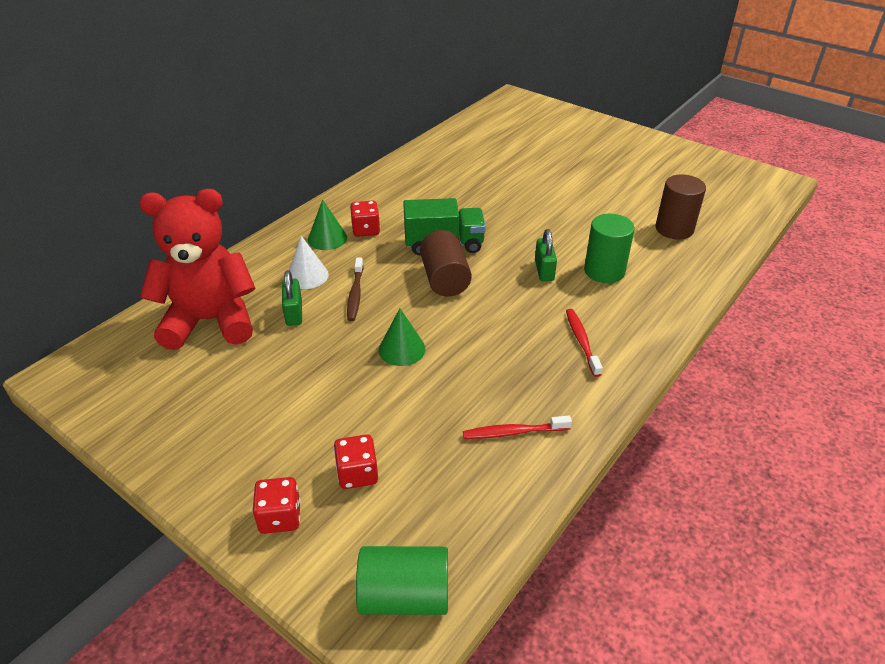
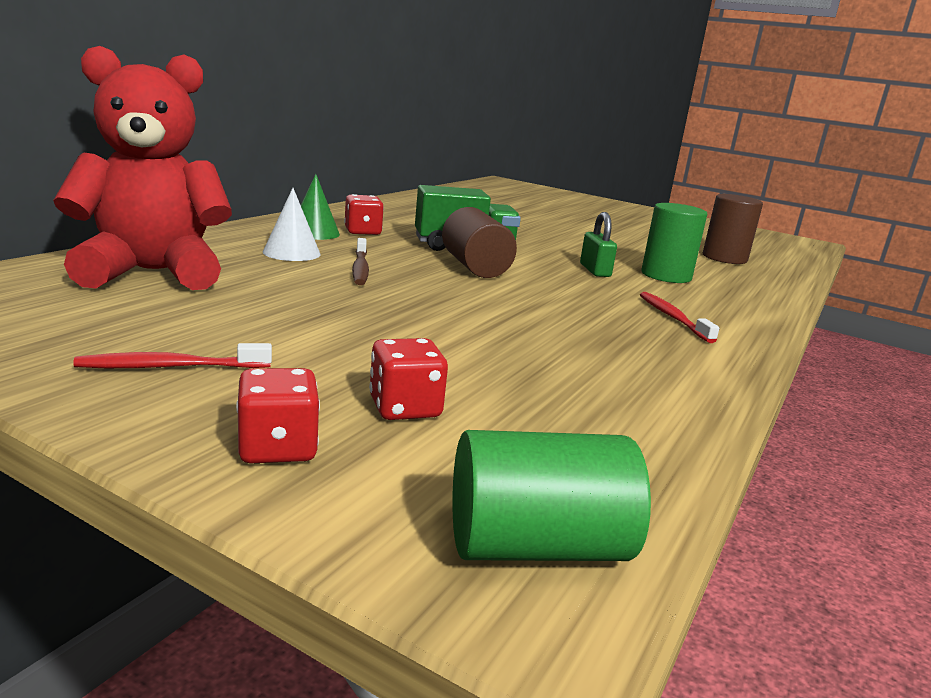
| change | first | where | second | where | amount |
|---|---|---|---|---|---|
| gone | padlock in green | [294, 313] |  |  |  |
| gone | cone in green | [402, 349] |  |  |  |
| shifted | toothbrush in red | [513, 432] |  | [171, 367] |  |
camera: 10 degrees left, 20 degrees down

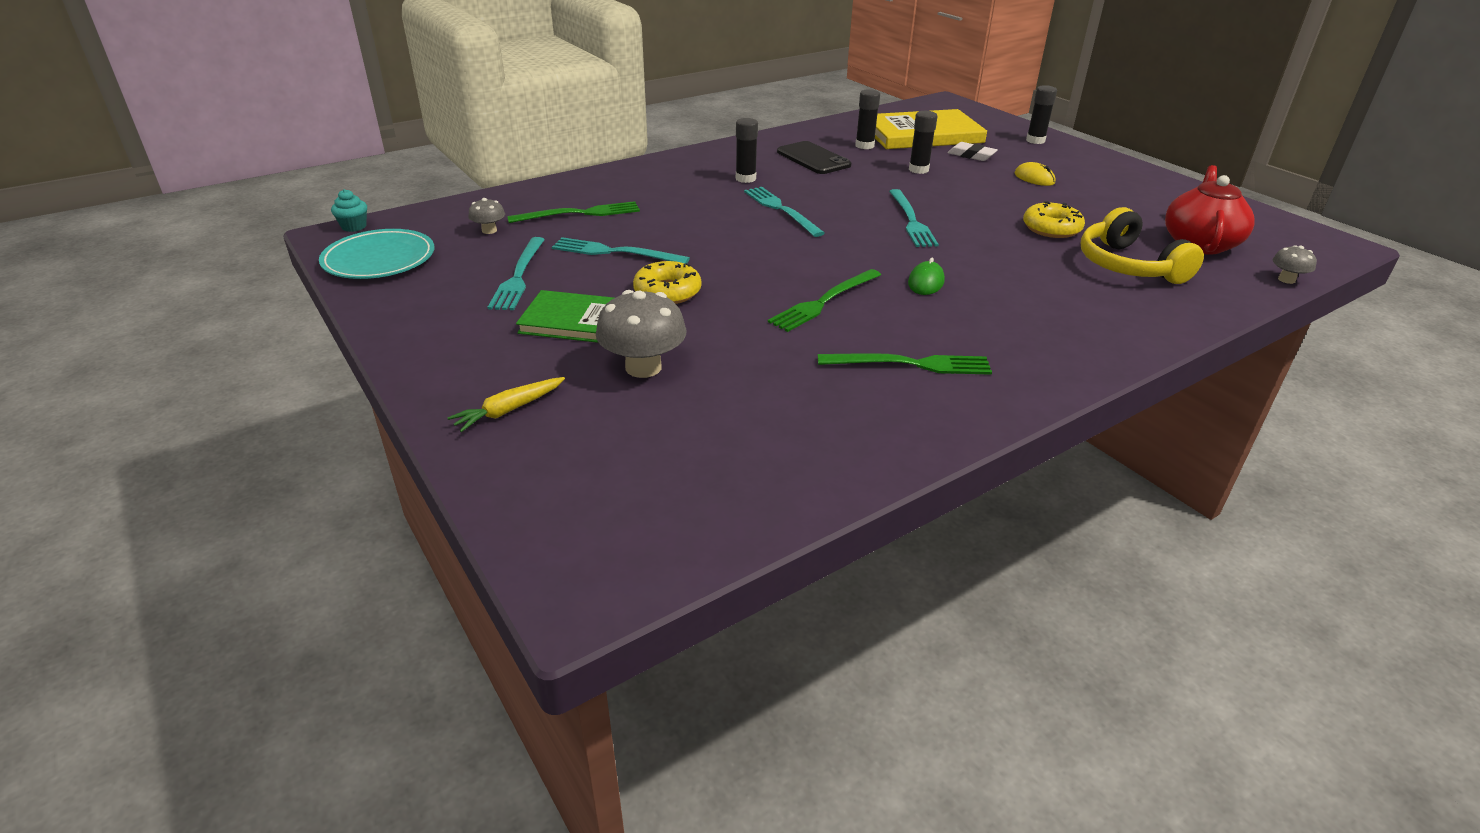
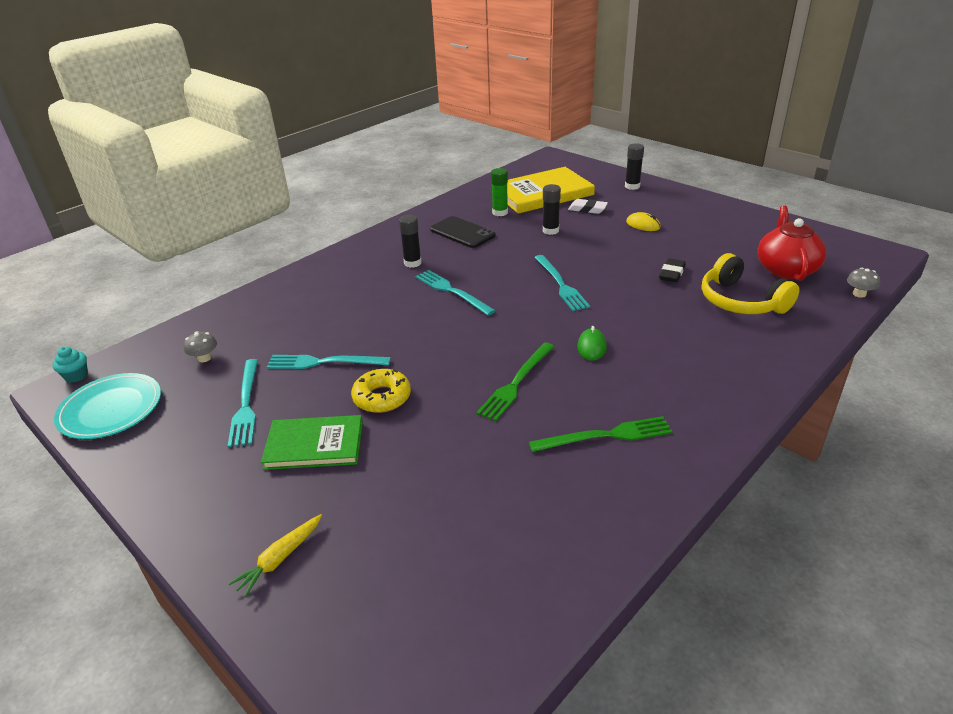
| change | first | where | second | where | amount |
|---|---|---|---|---|---|
| gone | fork in green | [579, 213] |  |  |  |
| gone | mushroom in grey | [643, 367] |  |  |  |
| swapped | donut in yellow | [1051, 228] | eraser in black | [672, 274] |  |
| repainted | glue stick in black | [864, 146] | glue stick in green | [500, 212] |  |
camera: 10 degrees left, 0 degrees up

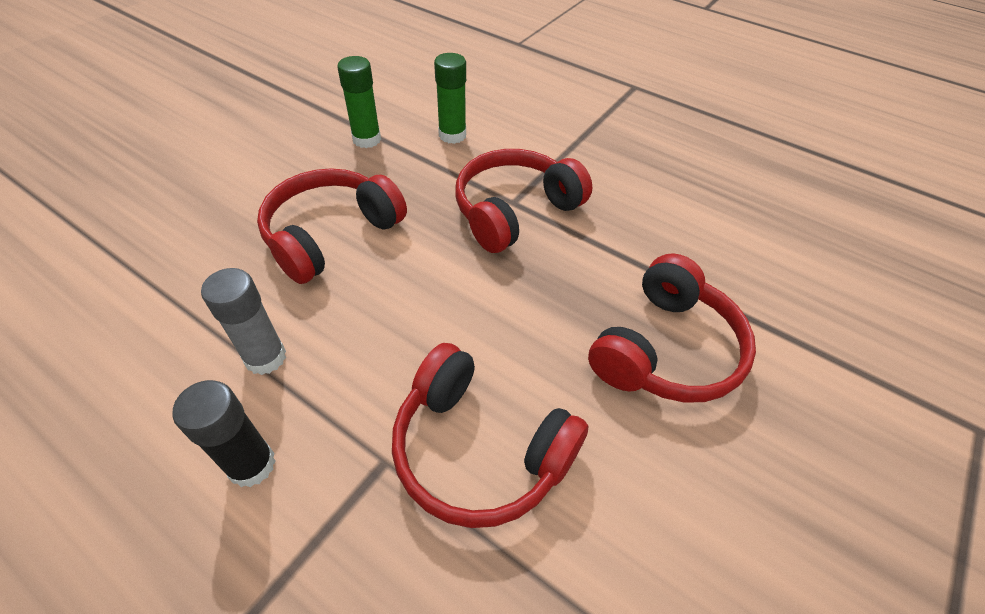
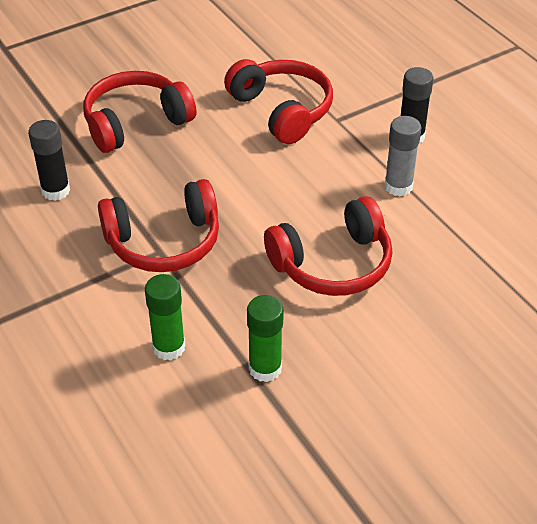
| change | first | where | second | where | amount |
|---|---|---|---|---|---|
| new |  |  | glue stick in black | [55, 190] |  |
camera: 155 degrees left, 5 degrees down

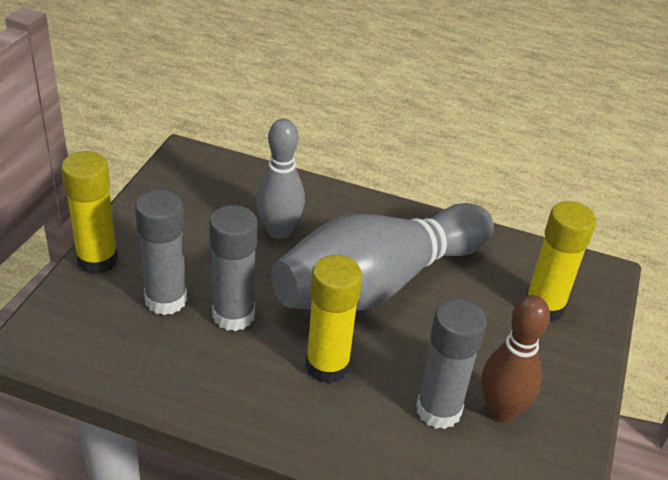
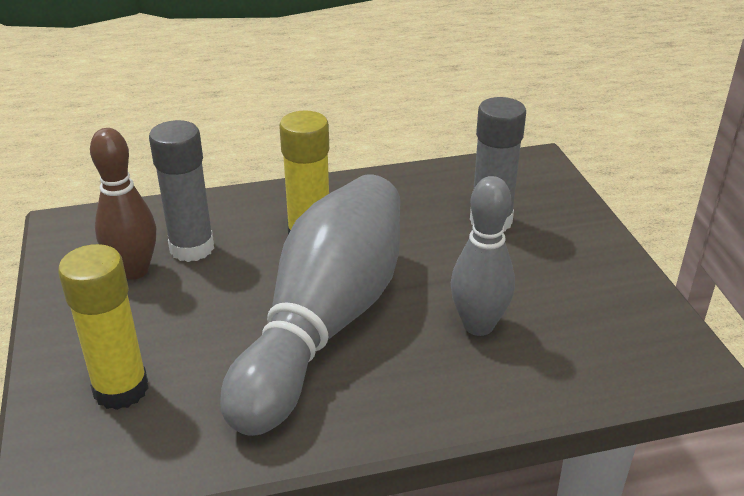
| change | first | where | second | where | amount |
|---|---|---|---|---|---|
| gone | glue stick in yellow | [97, 260] |  |  |  |
| gone | glue stick in grey | [233, 315] |  |  |  |
camera: 150 degrees right, 5 degrees down

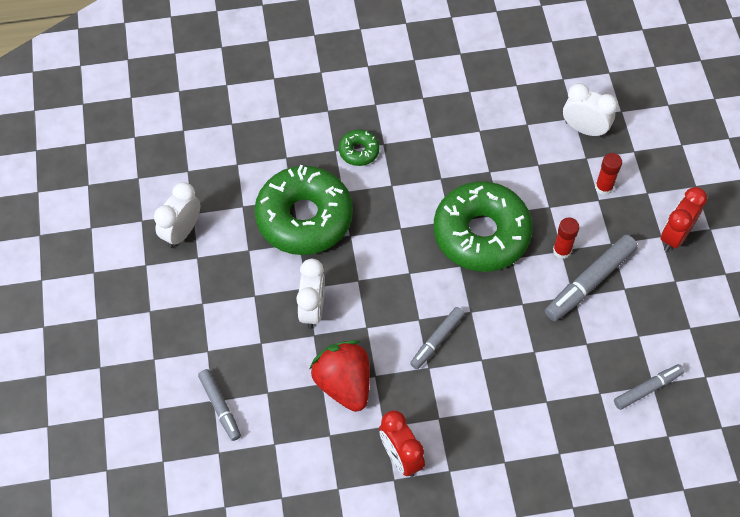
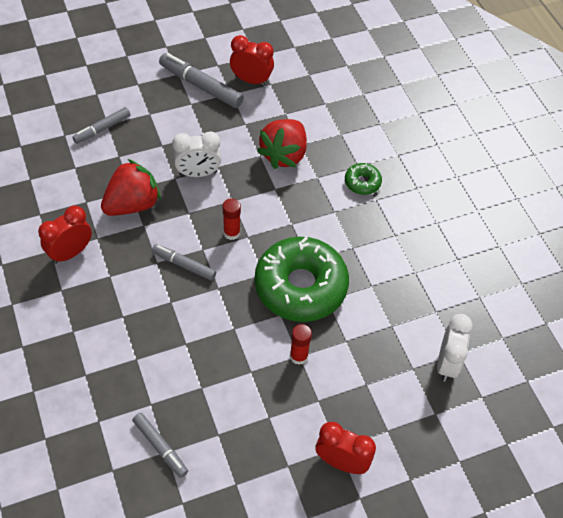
| change | first | where | second | where | amount |
|---|---|---|---|---|---|
| shifted | marker in grey | [589, 282] |  | [201, 86] |  |
| shifted | glue stick in red | [604, 187] |  | [231, 233] |  |
| swapped | donut in green | [304, 218] | strawberry in red | [284, 155] |  |
| repainted | clock in white | [182, 232] | clock in red | [251, 80] |  |
camera: 75 degrees right, 5 degrees down

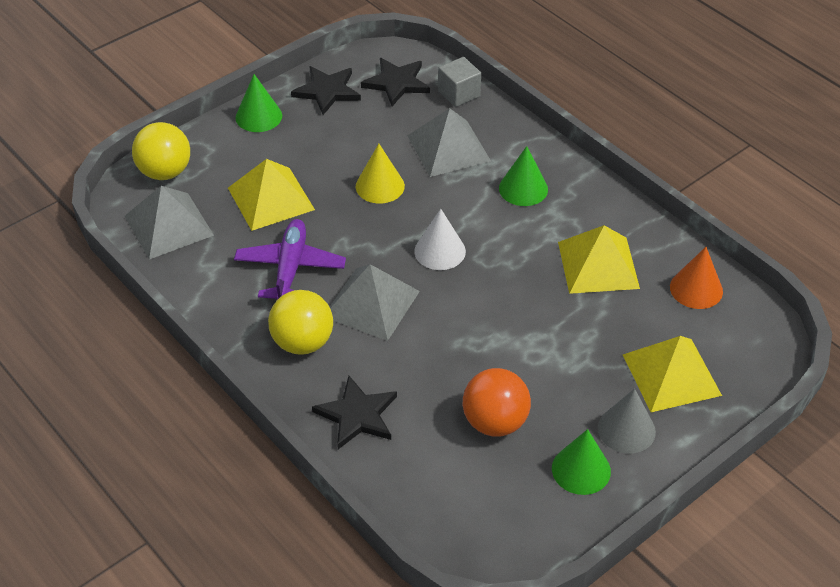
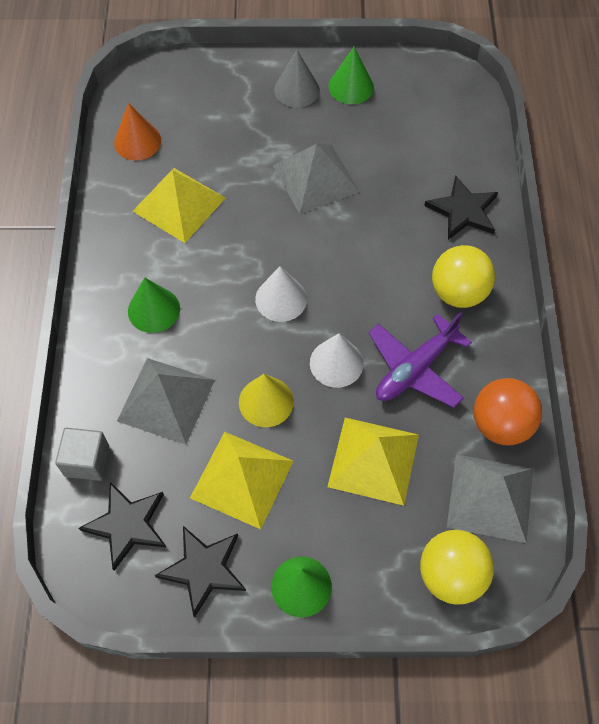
| change | first | where | second | where | amount |
|---|---|---|---|---|---|
| new |  |  | cone in white | [336, 363] |  |
| shifted | pyramid in grey | [371, 303] |  | [316, 178] |  |
| shifted | ball in orange | [495, 422] |  | [500, 424] |  |
| shifted | pyramid in yellow | [671, 375] |  | [242, 479] |  |
camera: 140 degrees left, 15 degrees up

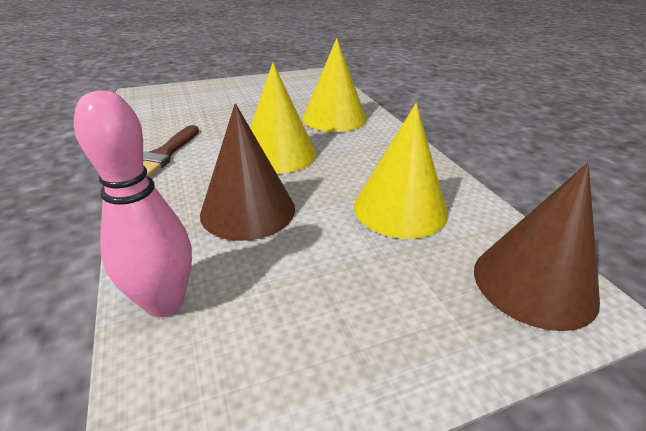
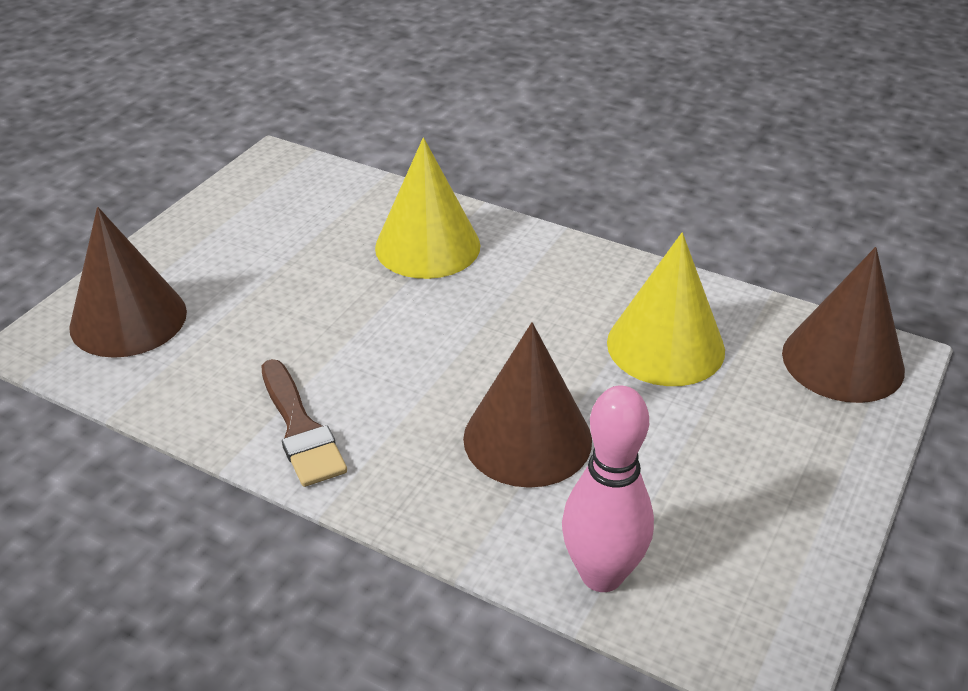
| change | first | where | second | where | amount |
|---|---|---|---|---|---|
| gone | cone in yellow | [278, 154] |  |  |  |
| new |  |  | cone in brown | [128, 319] |  |
camera: 40 degrees left, 5 degrees up

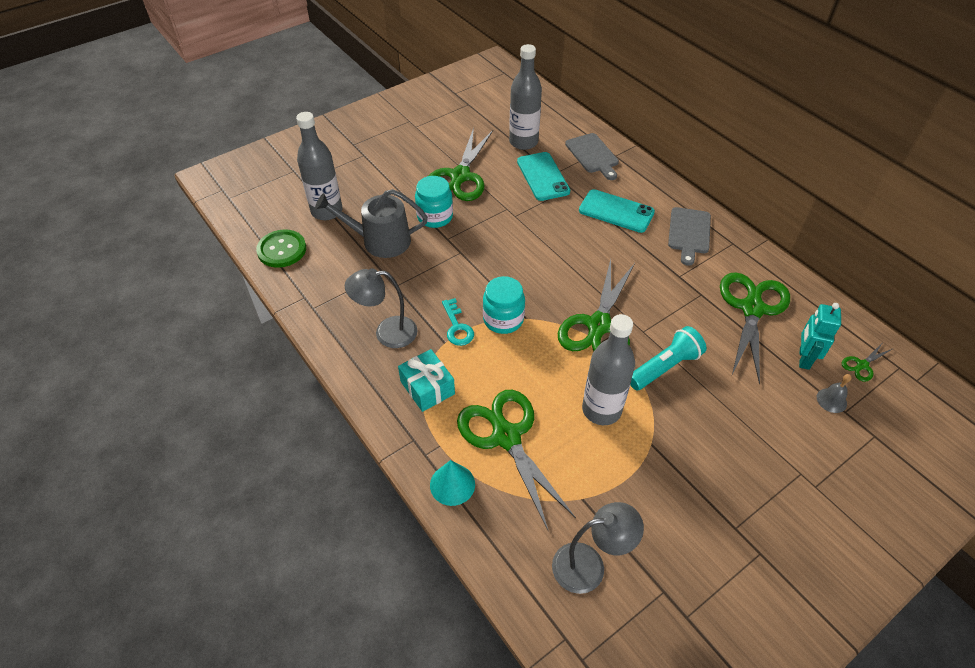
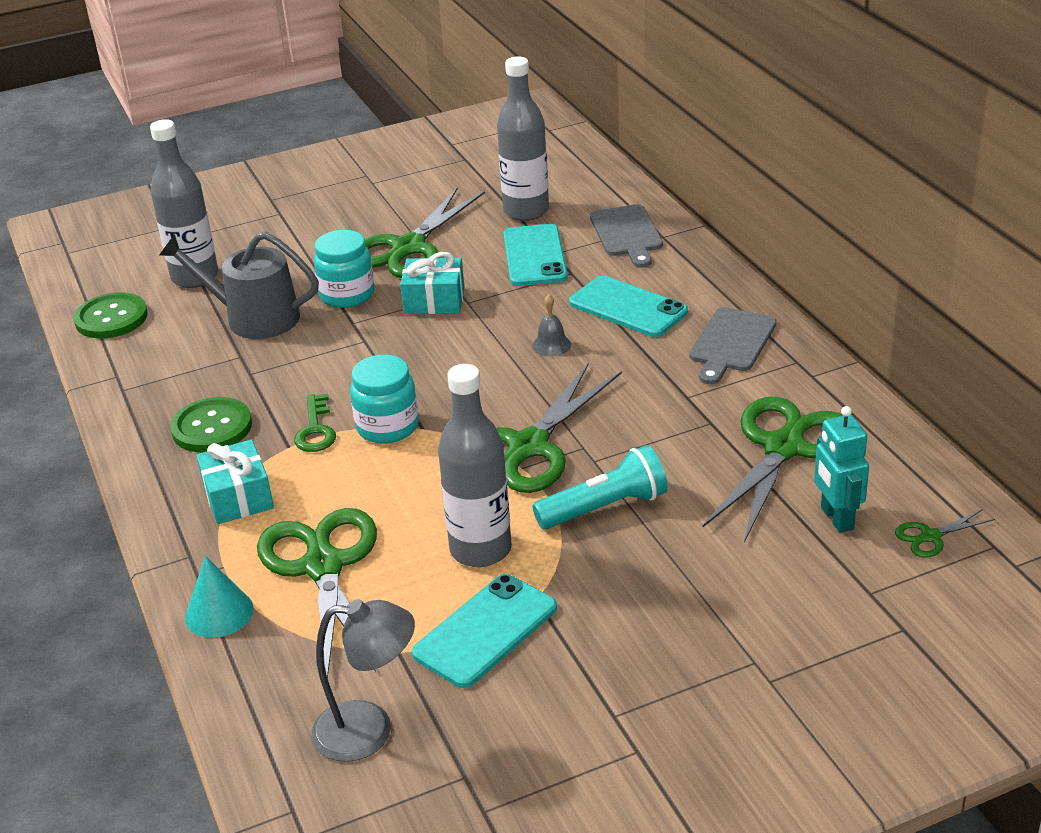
| change | first | where | second | where | amount |
|---|---|---|---|---|---|
| new |  |  | gift in turquoise | [434, 300] |  |
| new |  |  | phone in turquoise | [486, 631] |  |
| shifted | bell in grey | [831, 400] |  | [551, 345] |  |
| swapped | lamp in grey | [387, 333] | button in green | [212, 427] |  |
| repainted | key in turquoise | [457, 327] | key in green | [315, 430] |  |
| rotated | robot in turquoise | [803, 358] |  | [836, 518] | 45 degrees counterclockwise |
camera: 15 degrees right, 15 degrees down

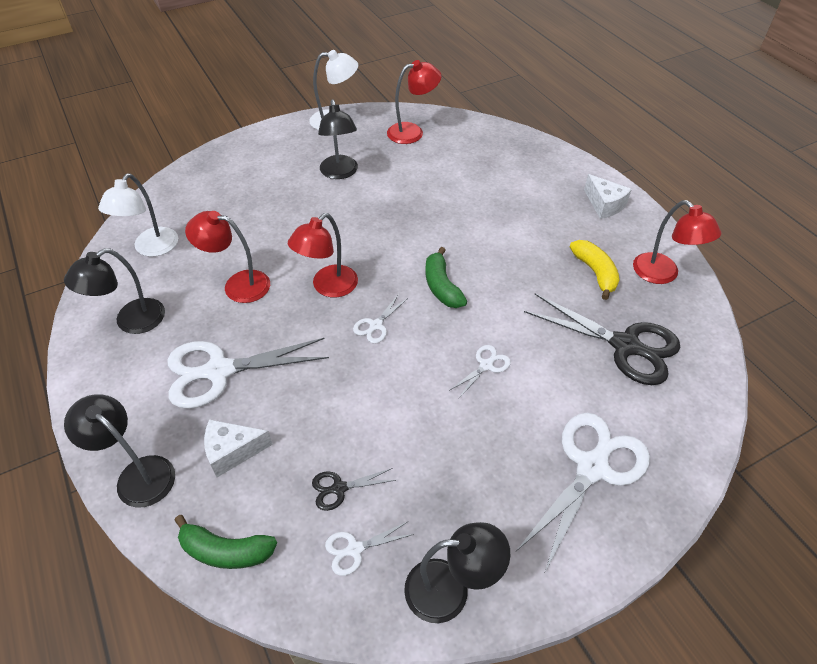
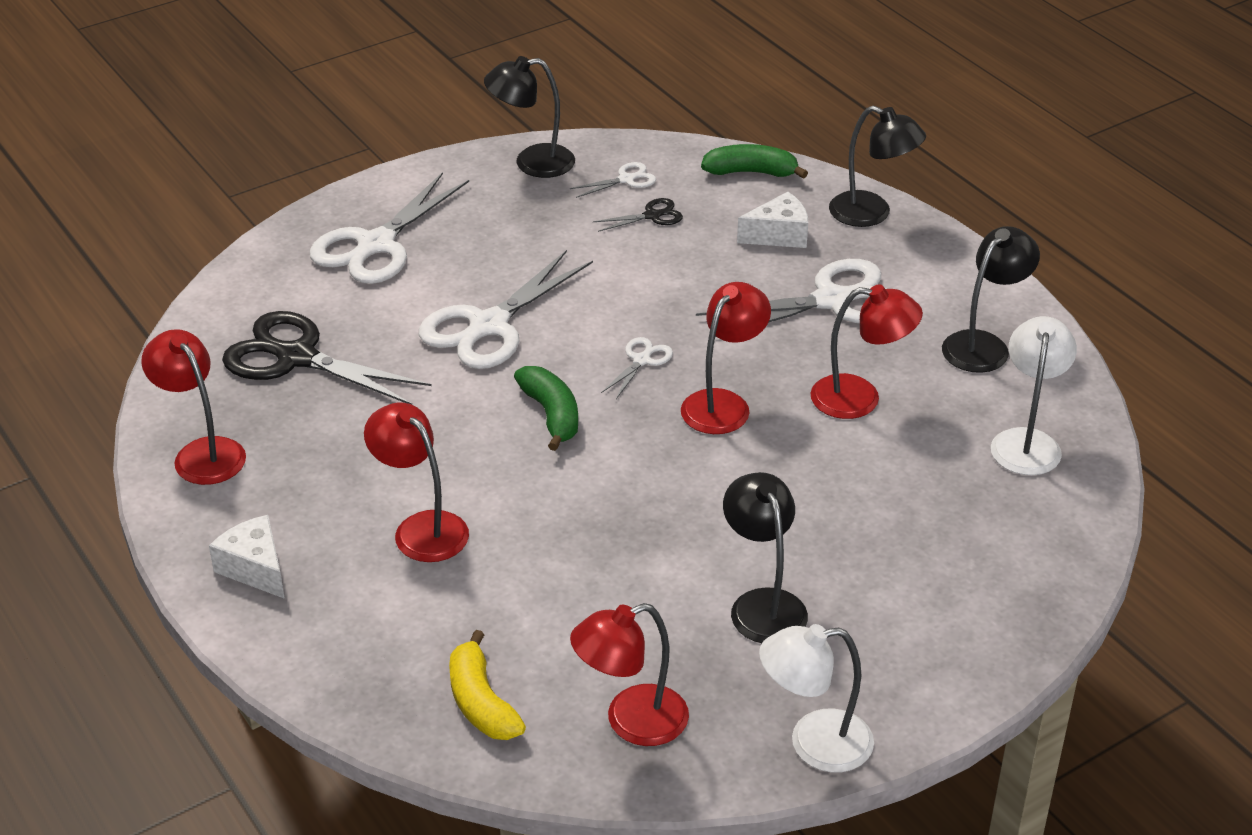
| change | first | where | second | where | amount |
|---|---|---|---|---|---|
| new |  |  | lamp in red | [421, 528] |  |
| shifted | banana in yellow | [595, 273] |  | [481, 702] |  |
| scaled | scissors in white | [486, 365] |  | [489, 326] | x2.19 |
camera: 175 degrees right, 10 degrees down

